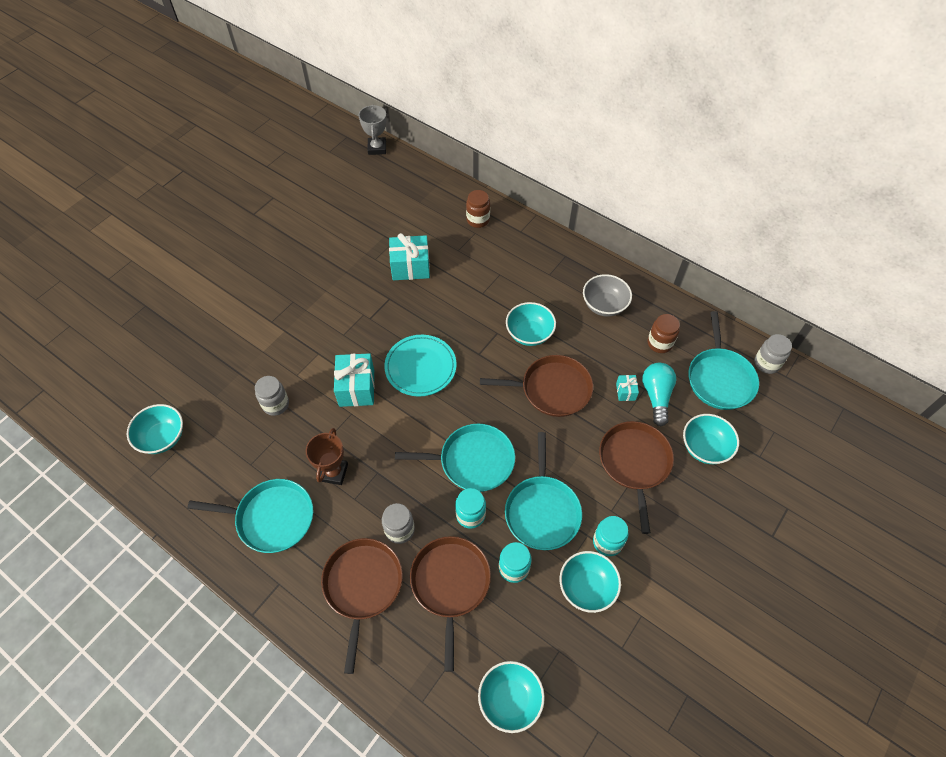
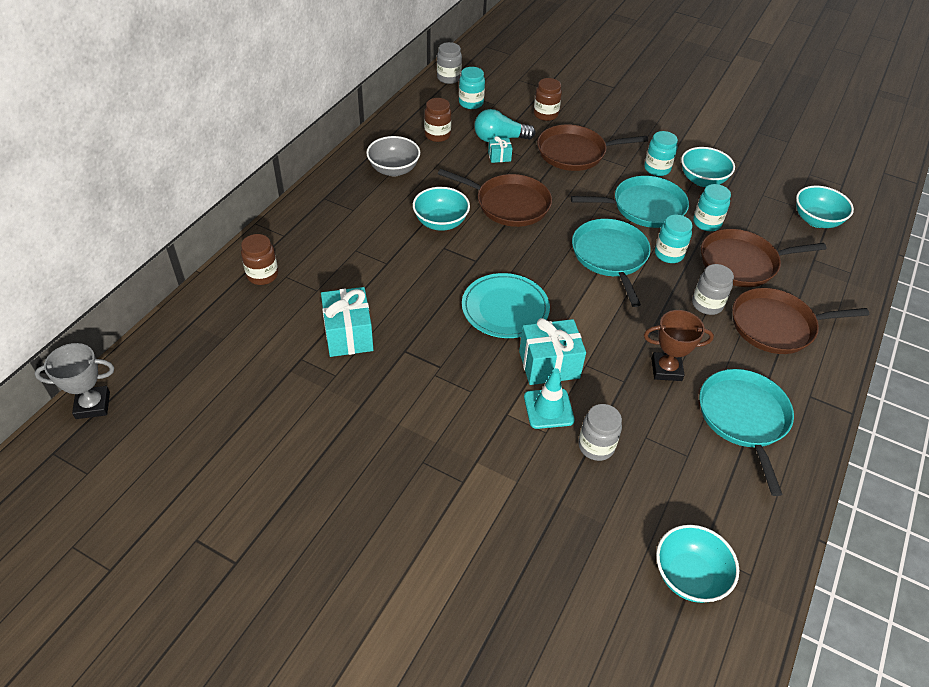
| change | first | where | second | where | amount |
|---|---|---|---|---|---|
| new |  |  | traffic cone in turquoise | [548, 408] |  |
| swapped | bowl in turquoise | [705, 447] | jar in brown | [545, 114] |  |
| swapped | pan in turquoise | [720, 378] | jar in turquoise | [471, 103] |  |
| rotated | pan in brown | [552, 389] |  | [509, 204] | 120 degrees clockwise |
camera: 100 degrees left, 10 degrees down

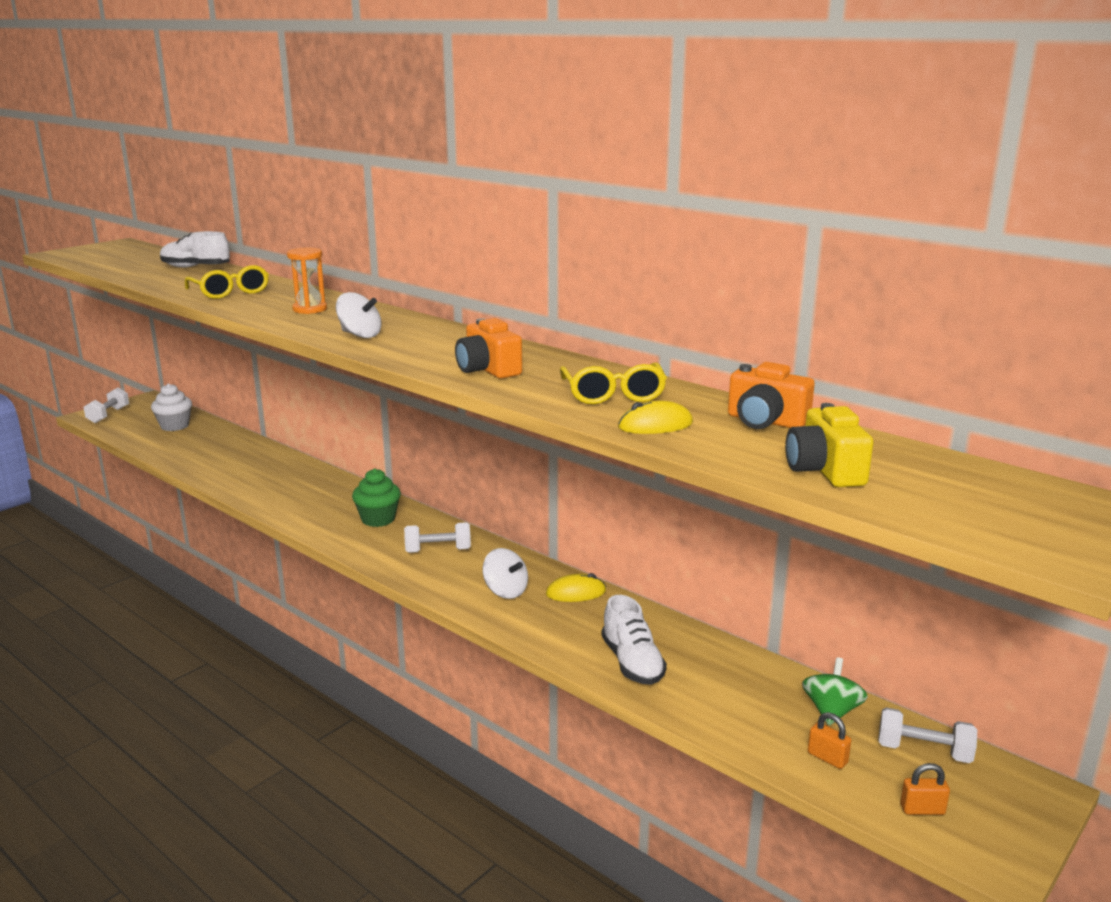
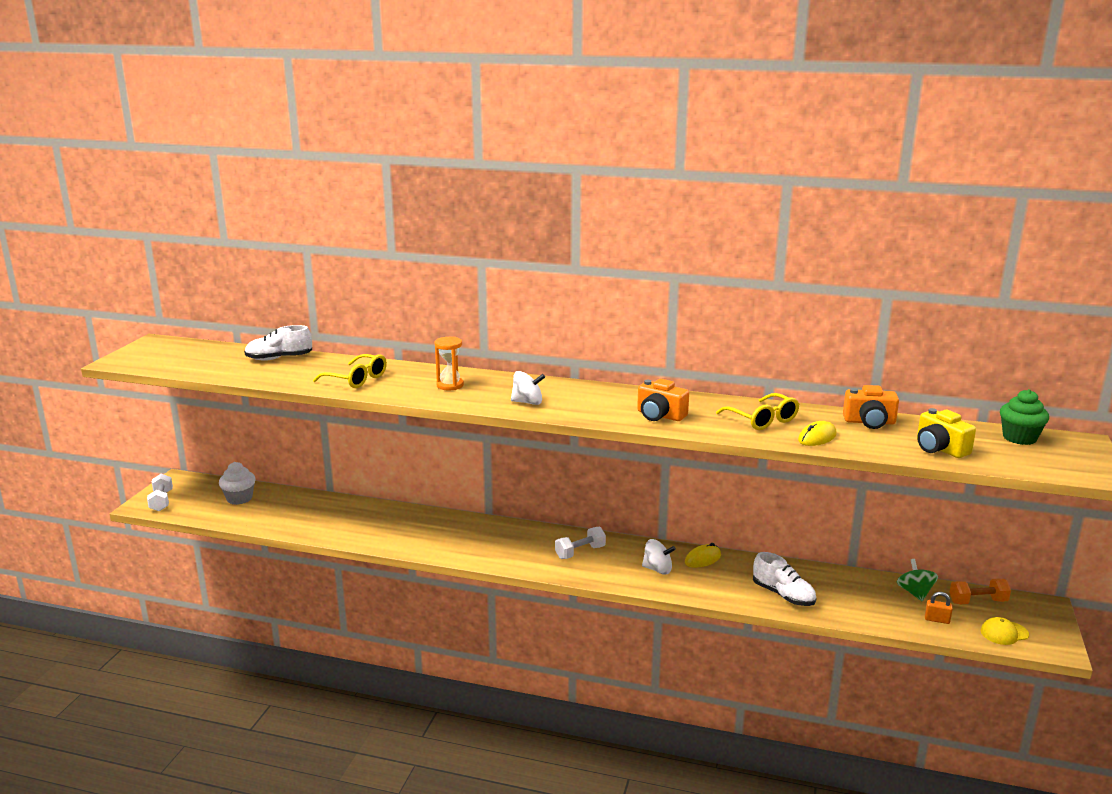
| change | first | where | second | where | amount |
|---|---|---|---|---|---|
| shifted | cupcake in green | [378, 519] |  | [1019, 438] |  |
| swapped | padlock in orange | [922, 809] | cap in yellow | [1004, 633] |  |
| repainted | dumbbell in white | [923, 751] | dumbbell in orange | [977, 601] |  |
camera: 25 degrees left, 0 degrees up

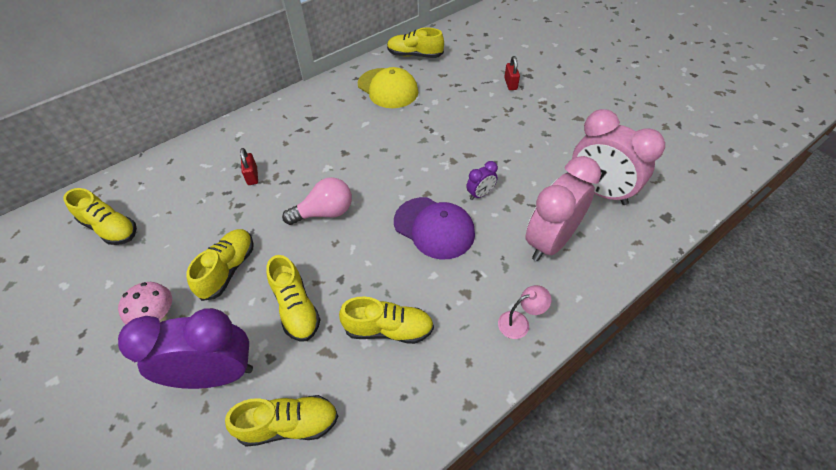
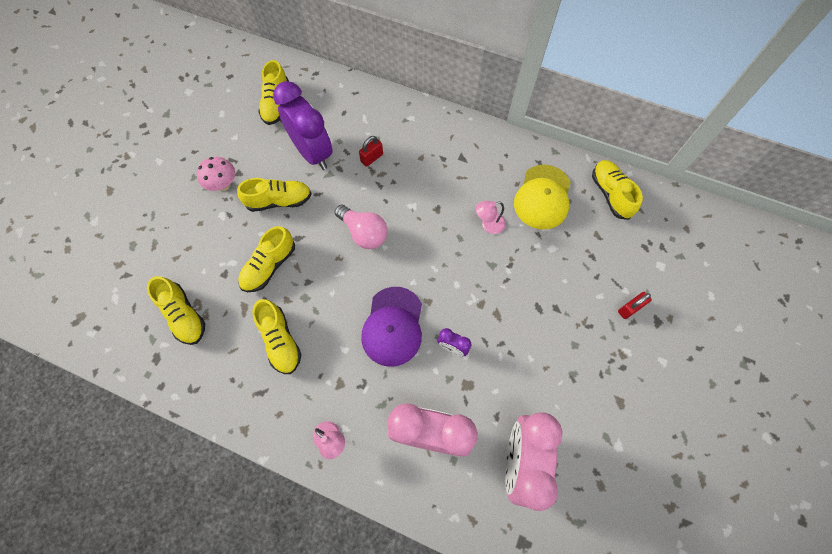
| change | first | where | second | where | amount |
|---|---|---|---|---|---|
| new |  |  | lamp in pink | [488, 225] |  |
| shifted | clock in purple | [216, 374] |  | [313, 153] |  |
camera: 60 degrees right, 15 degrees up

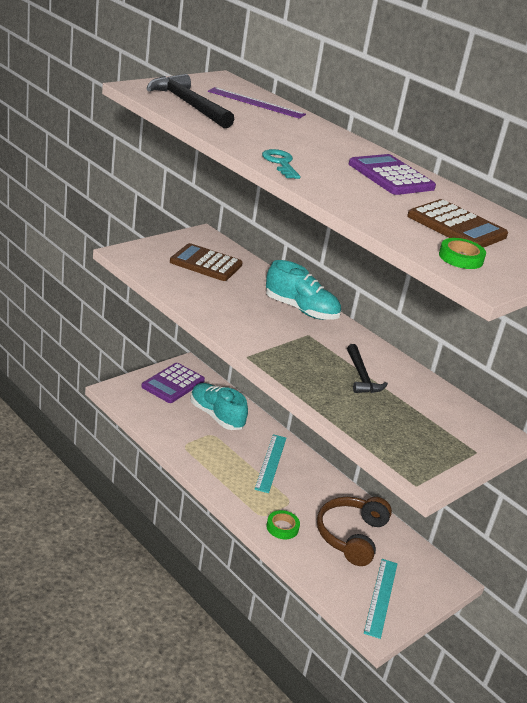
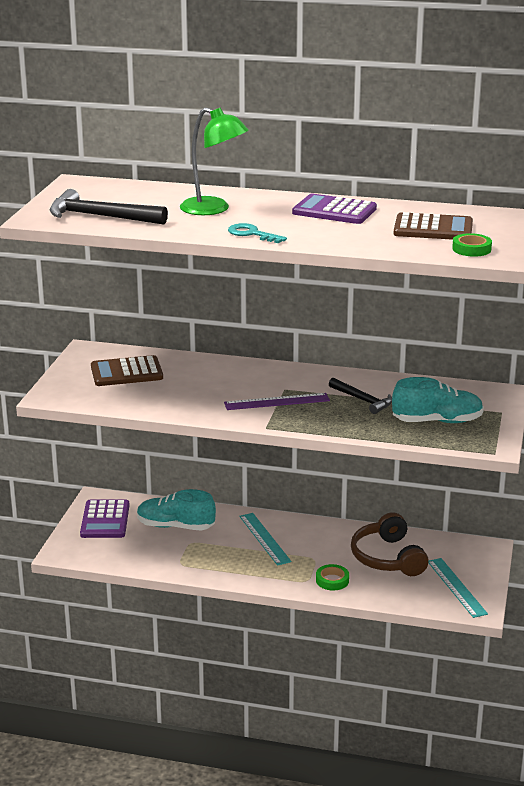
| change | first | where | second | where | amount |
|---|---|---|---|---|---|
| new |  |  | lamp in green | [214, 209] |  |
| shifted | ruler in purple | [256, 103] |  | [277, 402] |  |
| shifted | shoe in turquoise | [301, 310] |  | [437, 421] |  |
camera: 30 degrees left, 5 degrees down

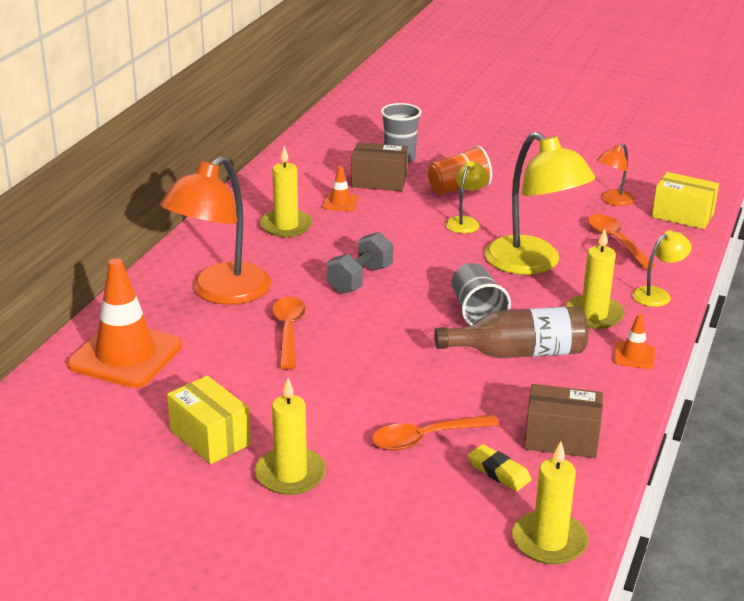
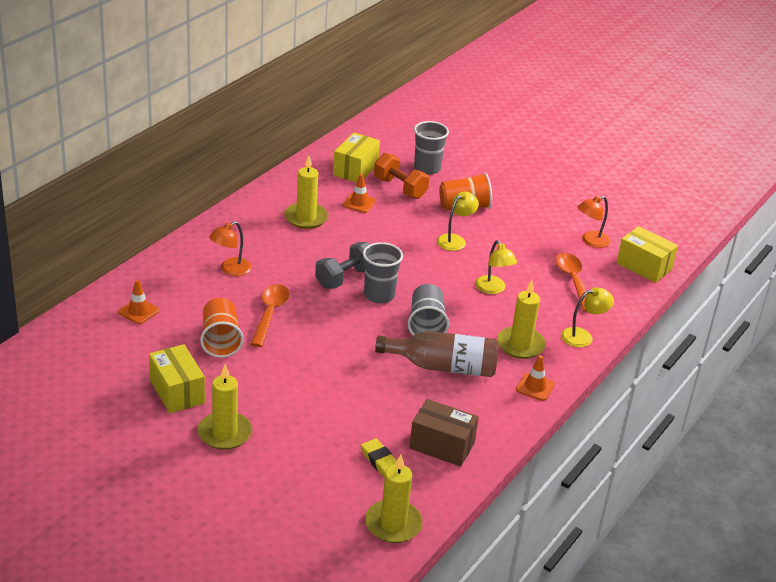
| change | first | where | second | where | amount |
|---|---|---|---|---|---|
| gone | spoon in orange | [425, 438] |  |  |  |
| new |  |  | cup in orange | [220, 340] |  |
| new |  |  | box in yellow | [355, 169] |  |
| new |  |  | cup in grey | [379, 295] |  |
| swapped | box in brown | [379, 181] | dumbbell in orange | [400, 188] |  |
| scaled | traffic cone in orange | [125, 355] |  | [138, 311] | x0.45 |
| scaled | lamp in orange | [220, 293] |  | [230, 270] | x0.48 |
| scaled | lamp in yellow | [533, 264] |  | [493, 289] | x0.48 |
camera: 10 degrees right, 5 degrees up

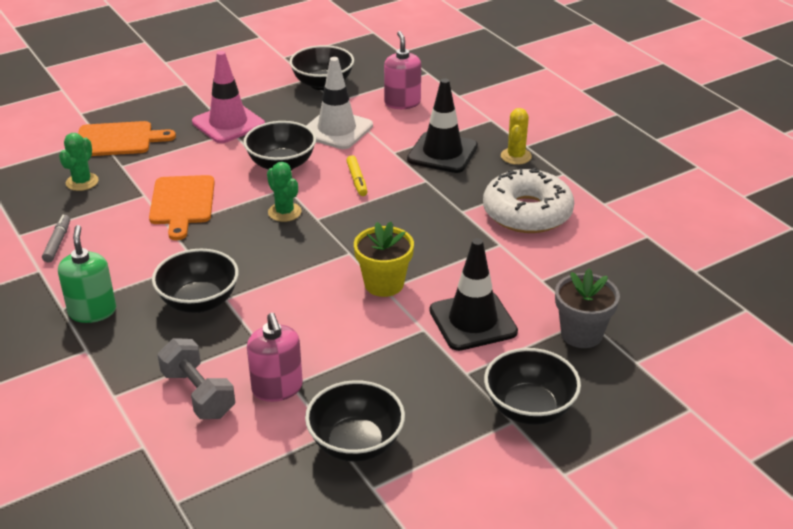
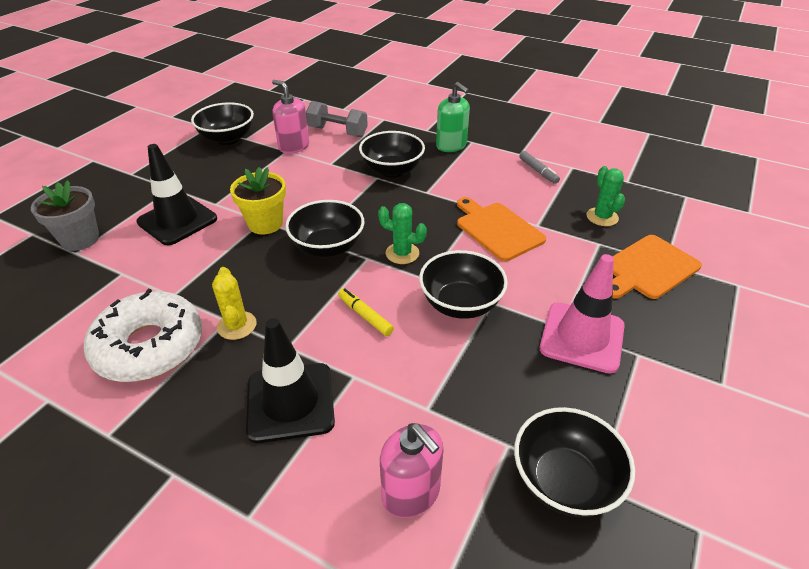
| change | first | where | second | where | amount |
|---|---|---|---|---|---|
| gone | traffic cone in white | [336, 130] |  |  |  |
| shifted | bowl in black | [529, 408] |  | [328, 247] |  |
| shifted | cactus in yellow | [516, 156] |  | [237, 325] |  |
camera: 150 degrees right, 5 degrees up

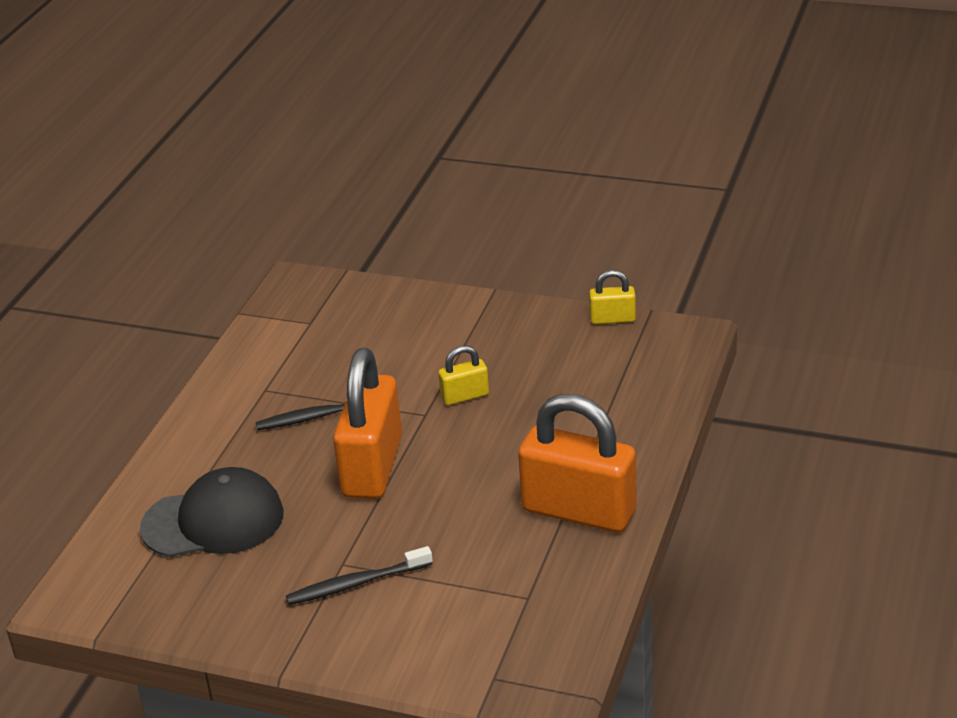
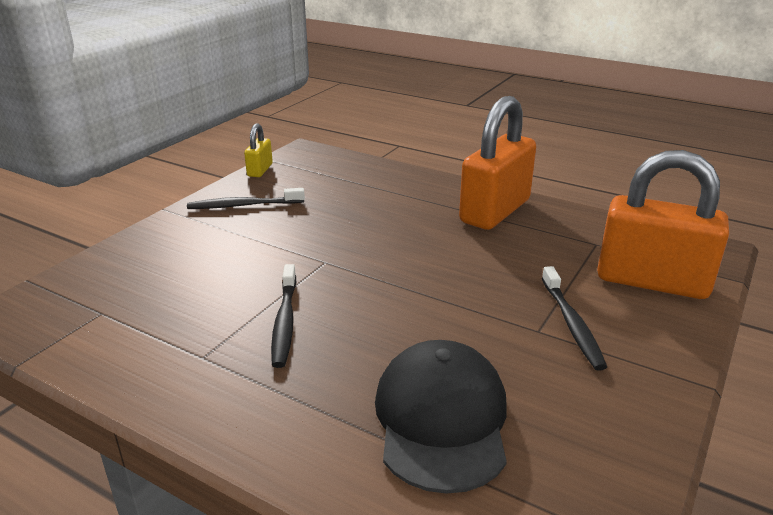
| change | first | where | second | where | amount |
|---|---|---|---|---|---|
| gone | padlock in yellow | [465, 396] |  |  |  |
| new |  |  | toothbrush in black | [243, 205] |  |
| shifted | padlock in orange | [372, 467] |  | [652, 281] |  |
camera: 80 degrees left, 5 degrees down

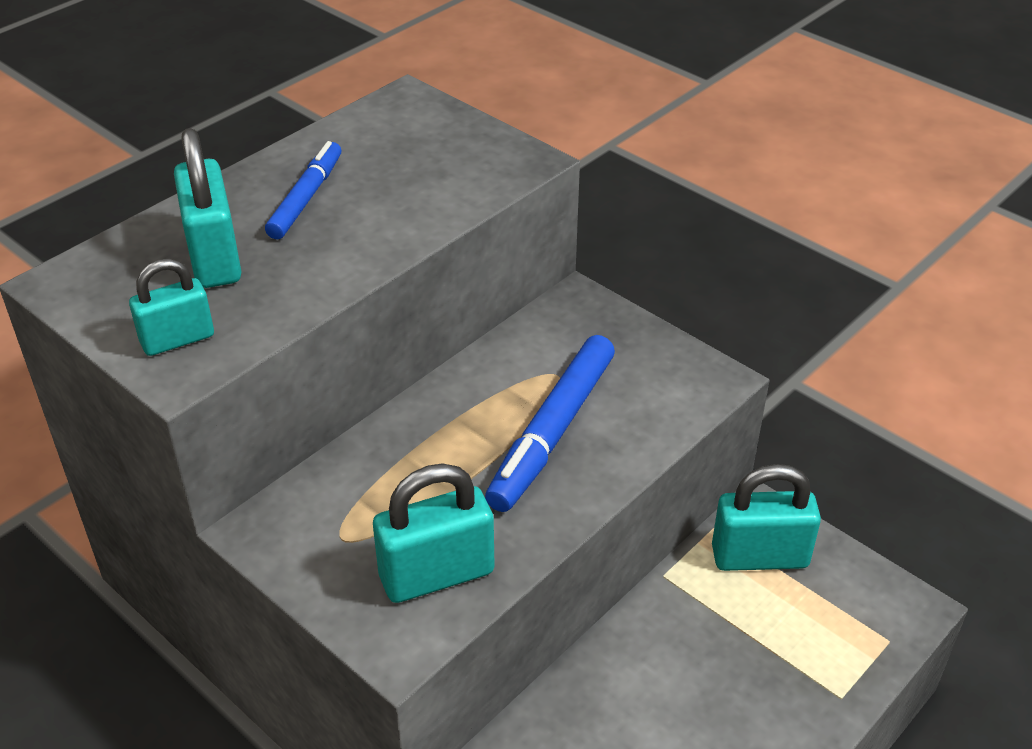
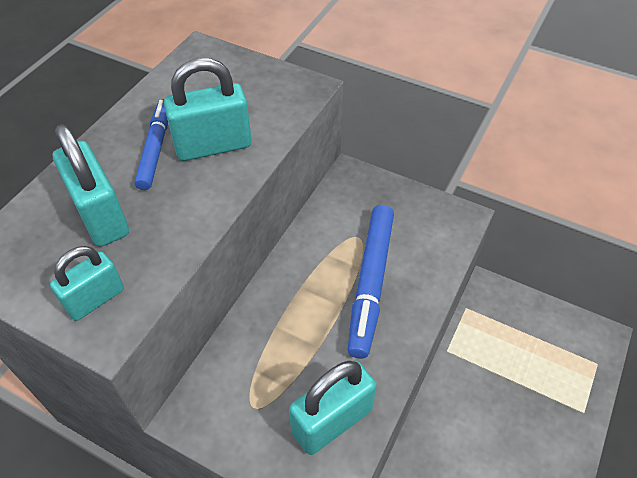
| change | first | where | second | where | amount |
|---|---|---|---|---|---|
| shifted | padlock in turquoise | [759, 557] |  | [213, 146] |  |
camera: 15 degrees left, 10 degrees up

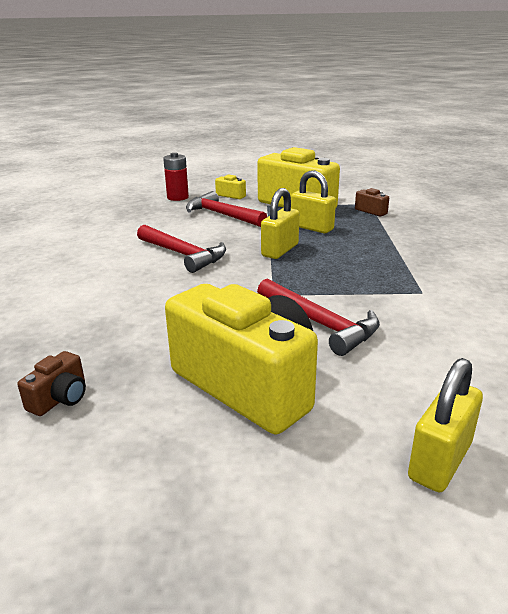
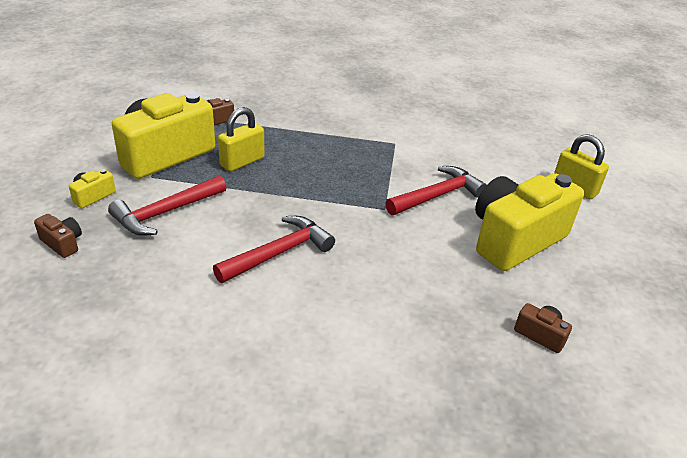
| change | first | where | second | where | amount |
|---|---|---|---|---|---|
| gone | padlock in yellow | [280, 250] |  |  |  |
| swapped | battery in red | [177, 197] | camera in brown | [62, 243] |  |
camera: 85 degrees left, 10 degrees up

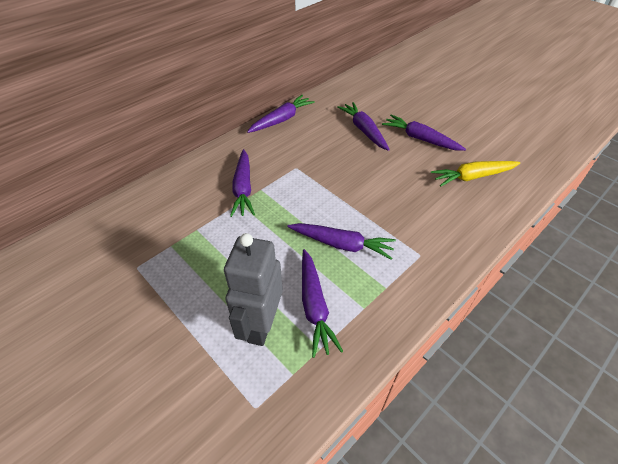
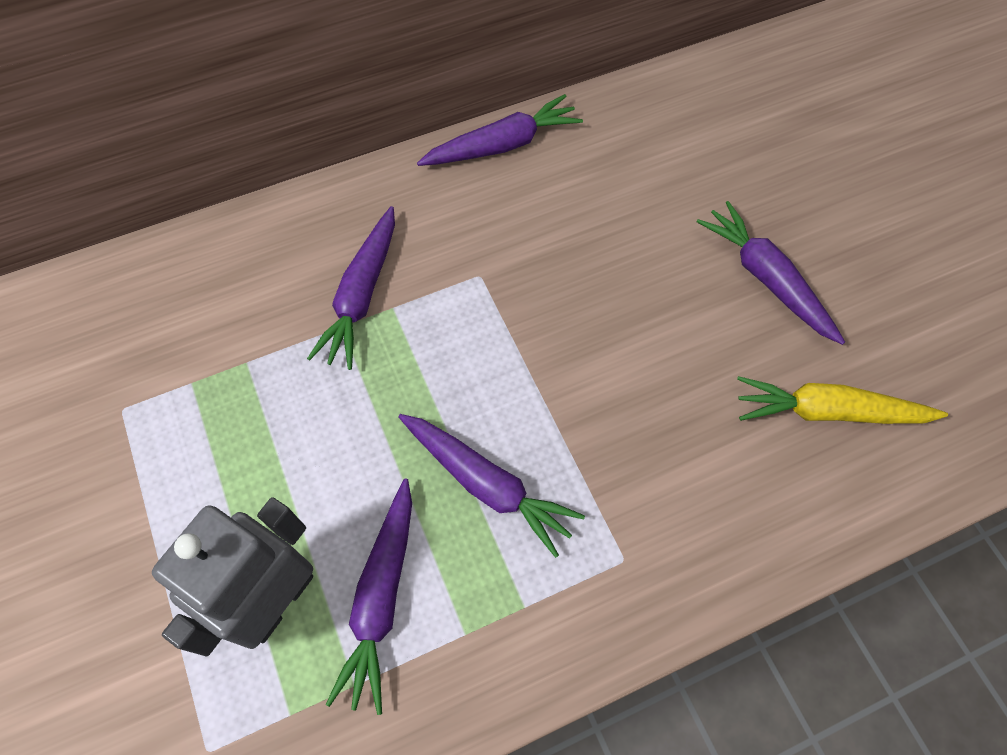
| change | first | where | second | where | amount |
|---|---|---|---|---|---|
| gone | carrot in purple | [363, 130] |  |  |  |
camera: 20 degrees right, 15 degrees up

